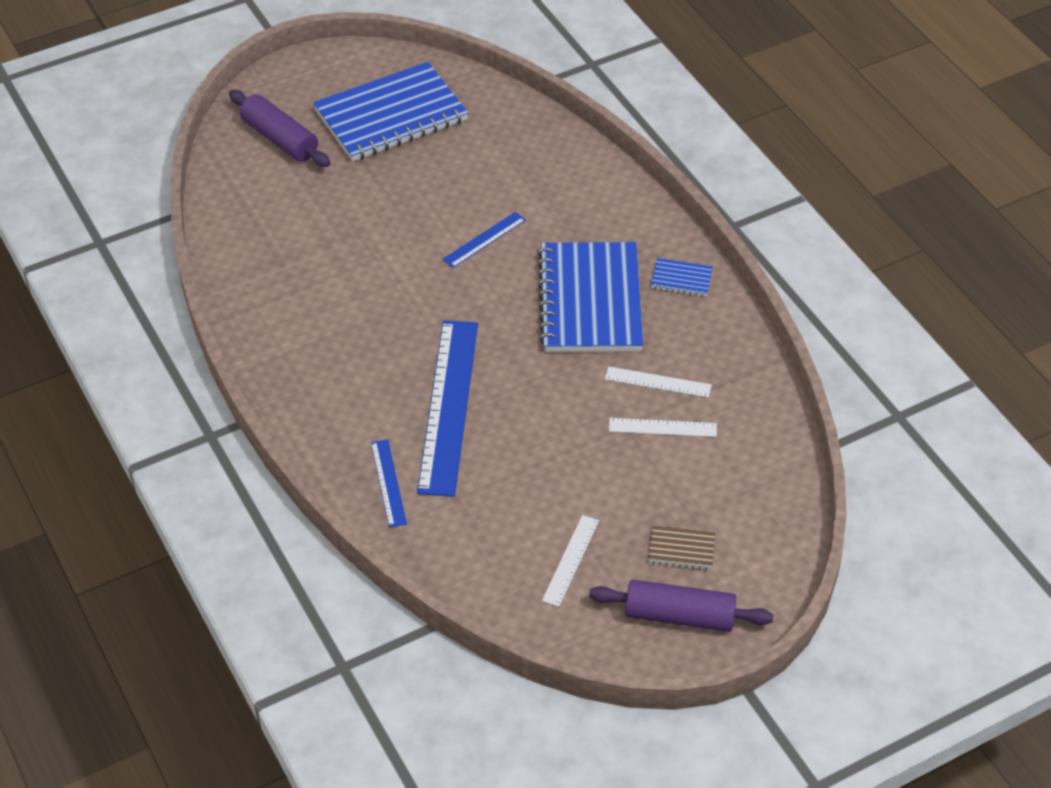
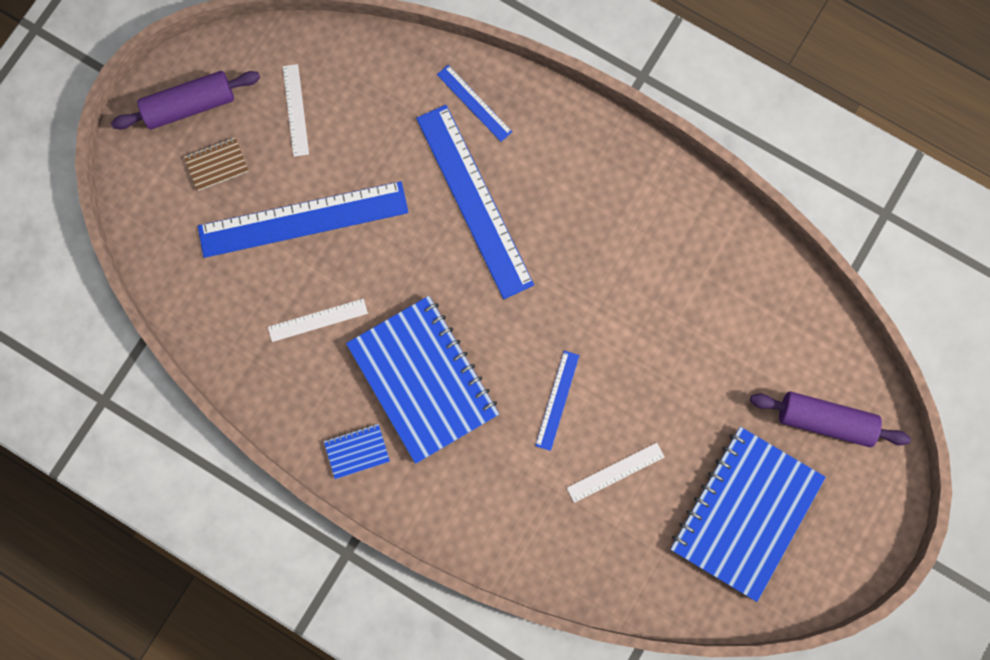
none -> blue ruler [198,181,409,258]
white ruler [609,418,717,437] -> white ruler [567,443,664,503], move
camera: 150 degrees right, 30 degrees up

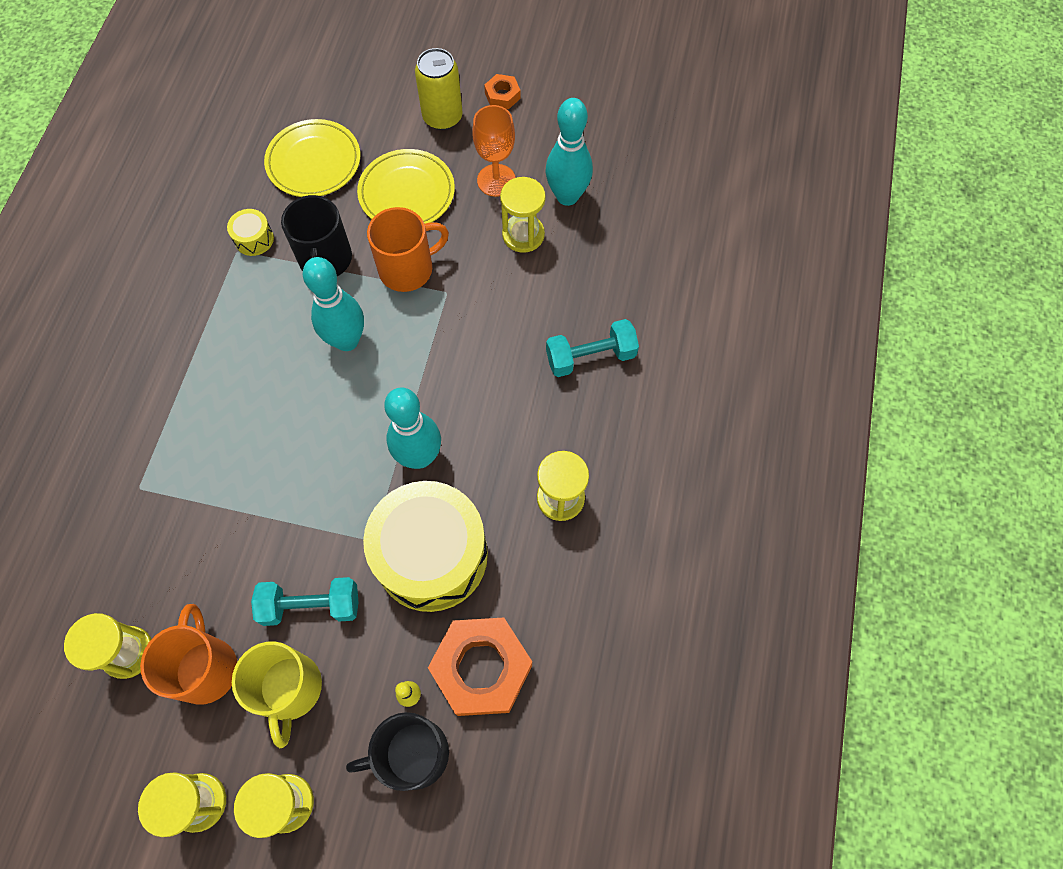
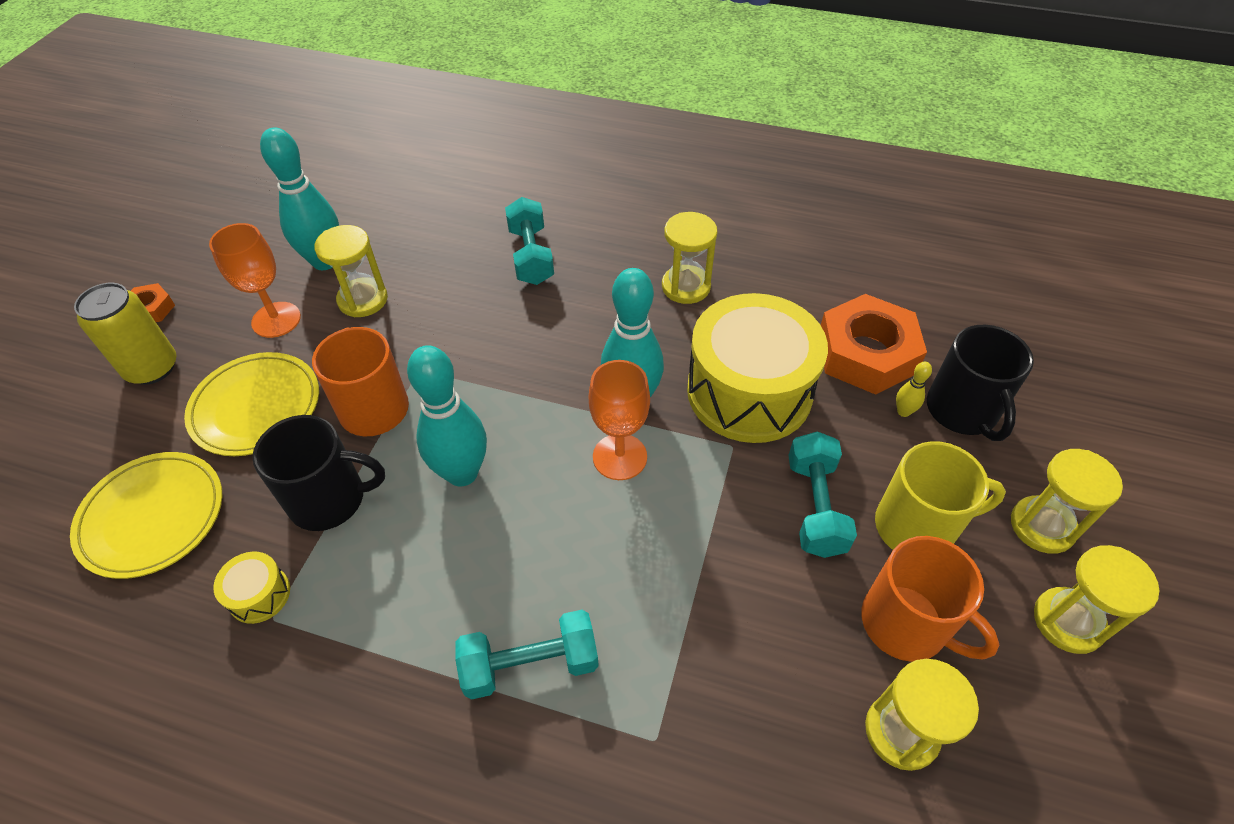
none -> turquoise dumbbell [455,610,599,700]
none -> orange goblet [589,360,650,480]
orange mug [140,604,237,705] -> orange mug [861,536,999,662], 135 degrees counterclockwise
camera: 85 degrees left, 15 degrees down

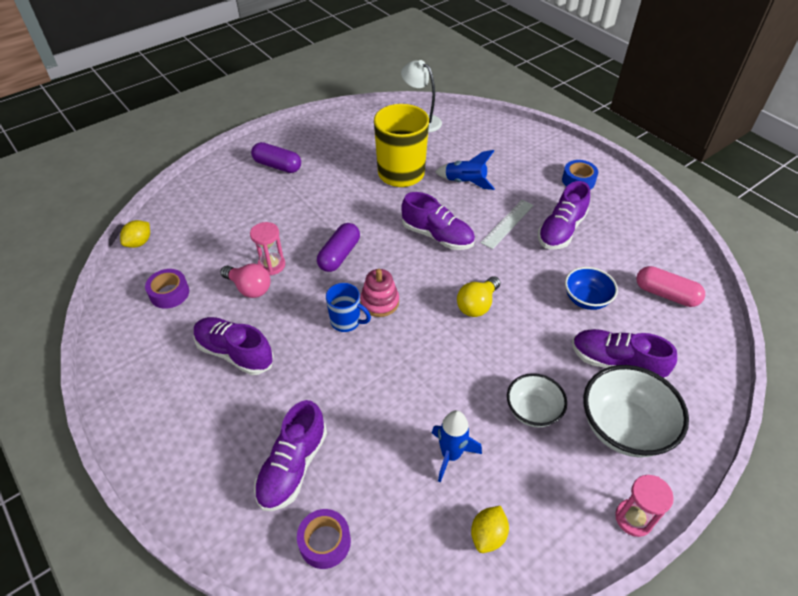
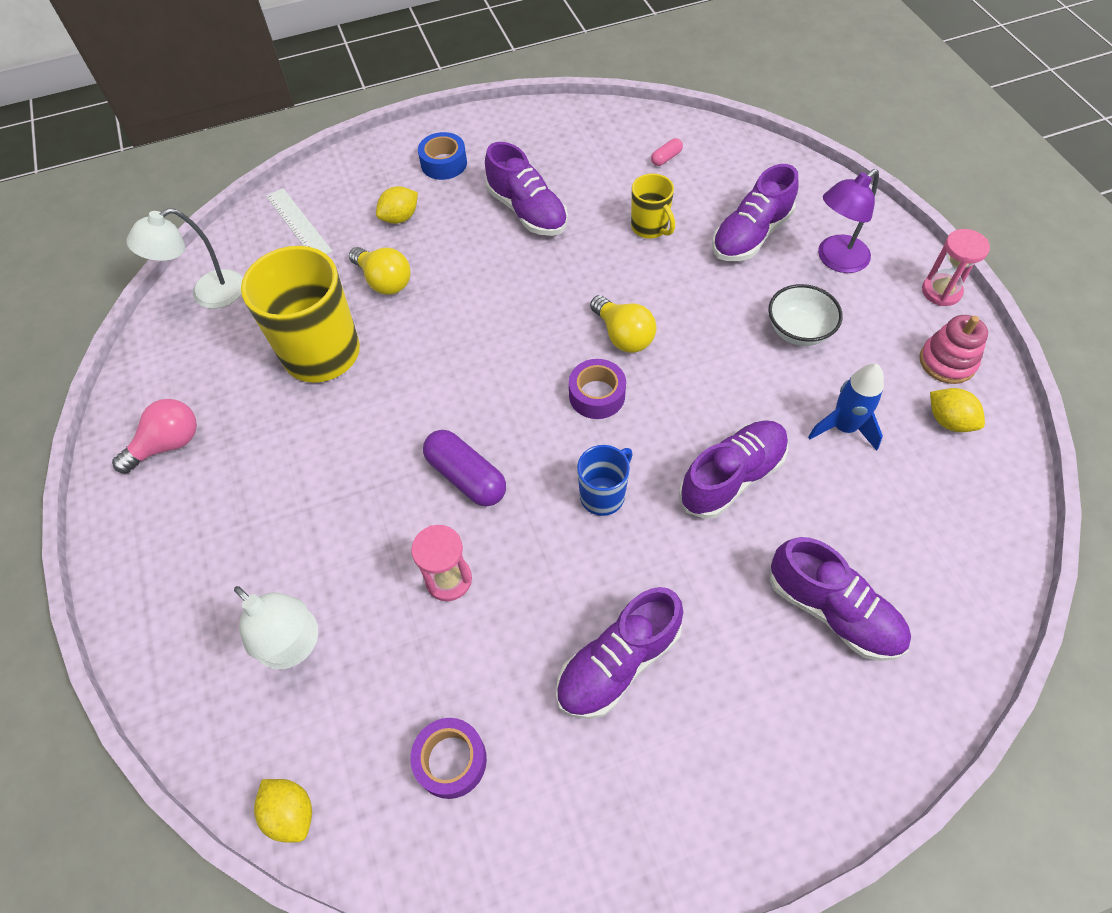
purple capsule [251,142,301,173] -> none
none -> white lamp [234,586,318,669]
none -> yellow lemon [376,186,418,224]
pink light bulb [221,264,271,298] -> pink light bulb [112,399,197,474], move
purple tape [297,509,351,569] -> purple tape [569,359,626,419], move
pink stacking toy [360,269,399,317] -> pink stacking toy [919,315,988,384], move
purple shoe [401,192,475,250] -> purple shoe [679,420,788,519], move
white ruler [480,200,534,249] -> white ruler [266,188,333,254], move
blue rocket [435,150,495,190] -> yellow light bulb [349,247,411,295]
blue bowl [565,267,618,310] -> yellow mug [631,173,675,239]
white bowl [583,365,689,458] -> purple lamp [818,169,879,273]
pink capsule [636,266,705,307] -> pink capsule [651,138,683,166], x0.49
camera: 70 degrees left, 10 degrees up

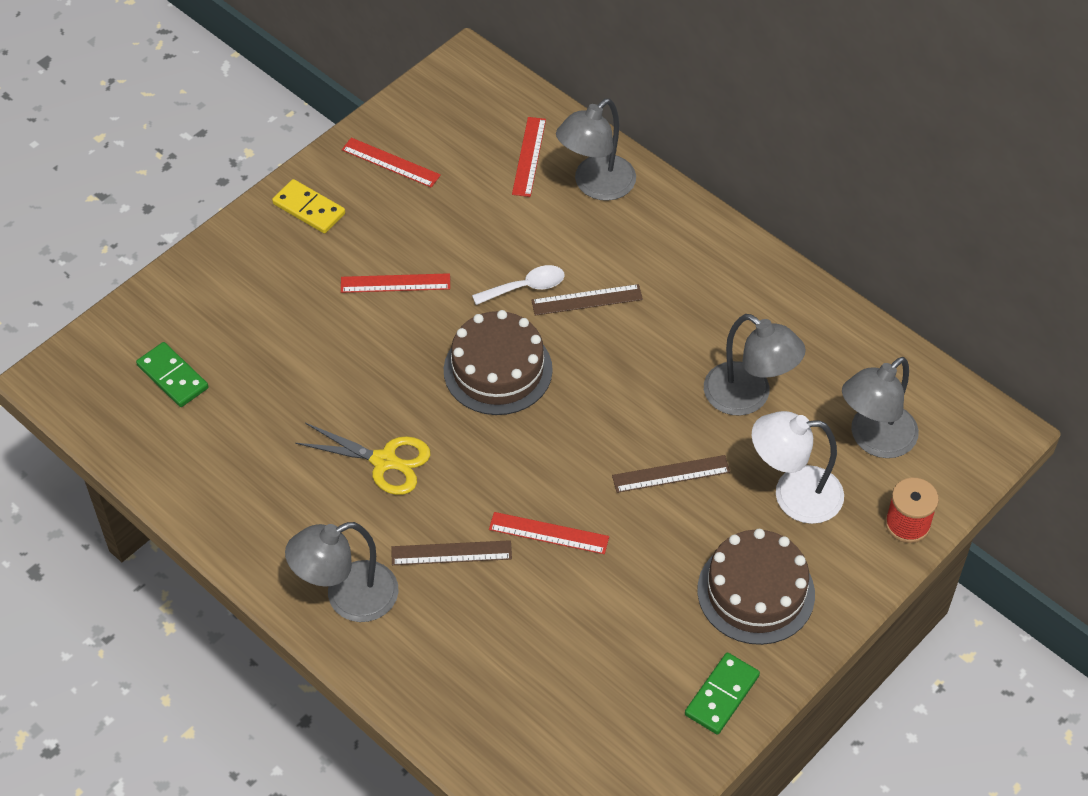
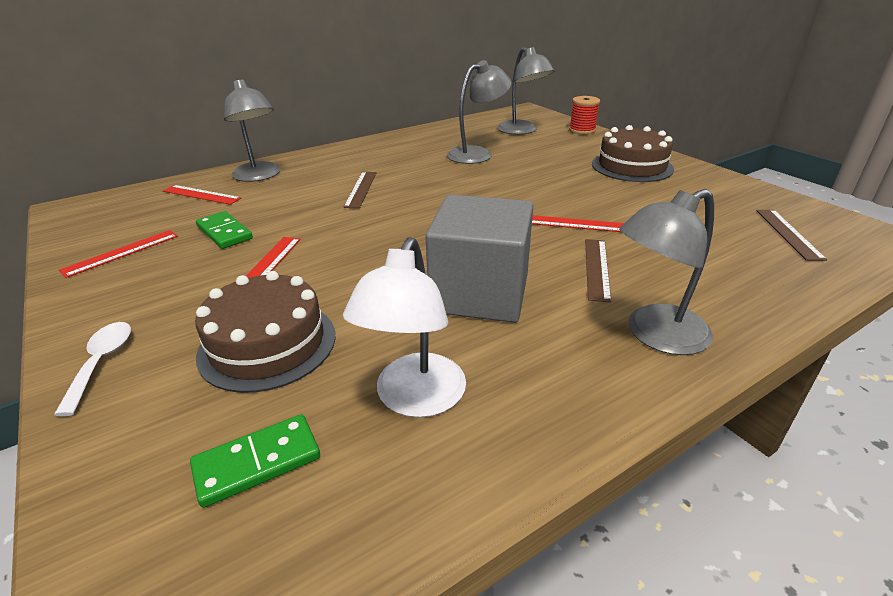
yellow domino [272,179,345,234] -> none
brown cake [444,310,553,415] -> brown cake [195,271,336,393], move
white spoon [472,265,565,305] -> white spoon [54,322,131,416], move
brown ruler [612,455,730,493] -> brown ruler [756,210,827,261], move
green domino [685,652,760,734] -> green domino [196,211,253,249], move
white lamp [752,411,844,524] -> white lamp [343,237,466,418], move
yellow scissors [295,423,431,495] -> grey cube [425,195,533,323]
grey lamp [285,522,399,622] -> grey lamp [619,189,714,355], 75 degrees clockwise
red ruler [489,512,609,554] -> red ruler [532,215,624,232], 75 degrees clockwise
camera: 75 degrees left, 20 degrees down

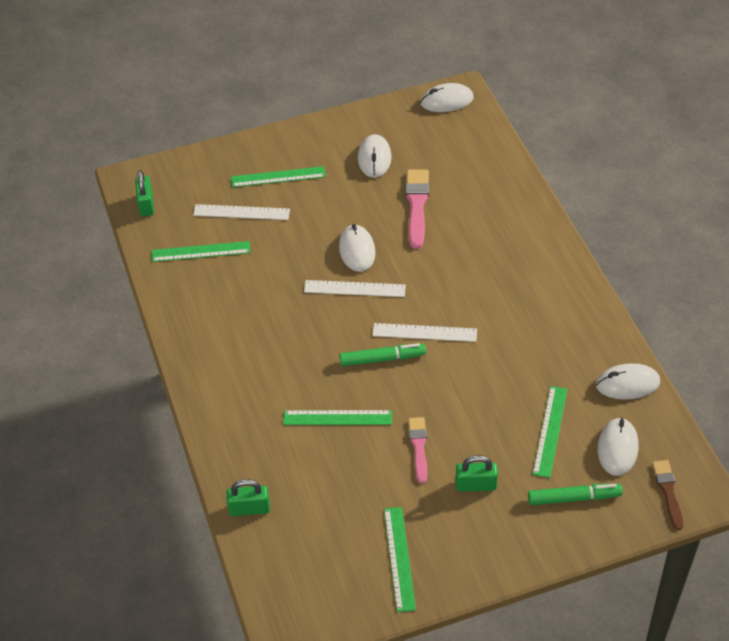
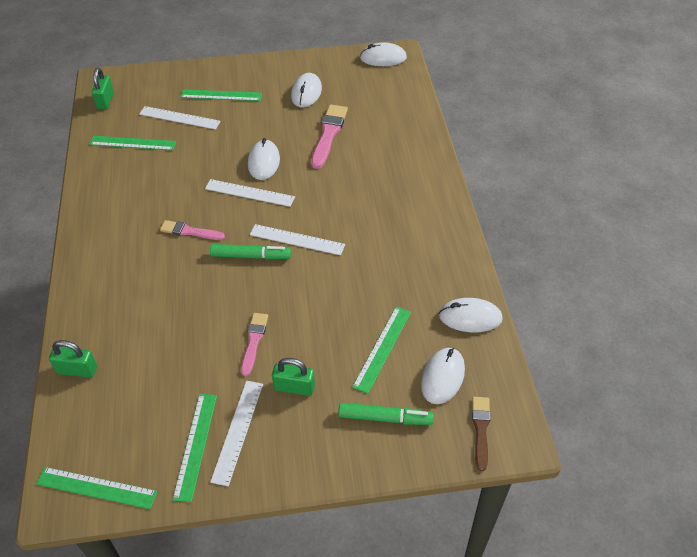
none -> pink brush [160,220,225,240]
none -> white ruler [210,381,263,486]
green ruler [283,410,392,425] -> green ruler [36,467,157,509], move
camera: 10 degrees right, 0 degrees up

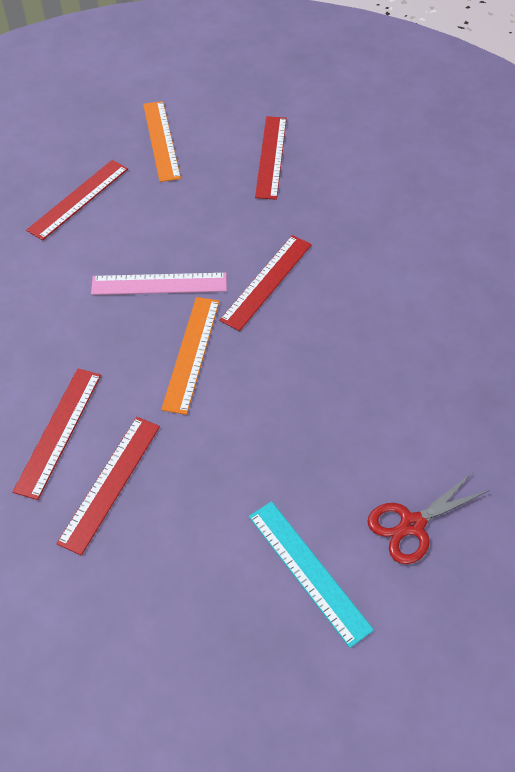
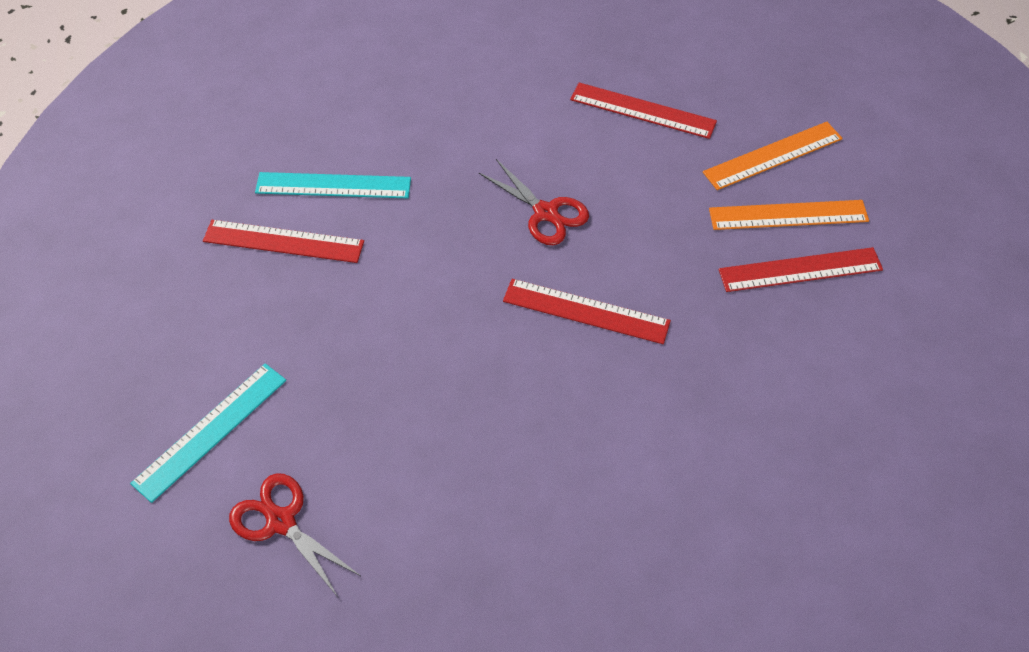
orange ruler [161,297,220,415] -> orange ruler [709,200,869,230], move
pink ruler [91,273,227,295] -> red scissors [479,159,589,245]
red ruler [13,368,101,500] -> turquoise ruler [255,172,411,198]
camera: 75 degrees right, 0 degrees up

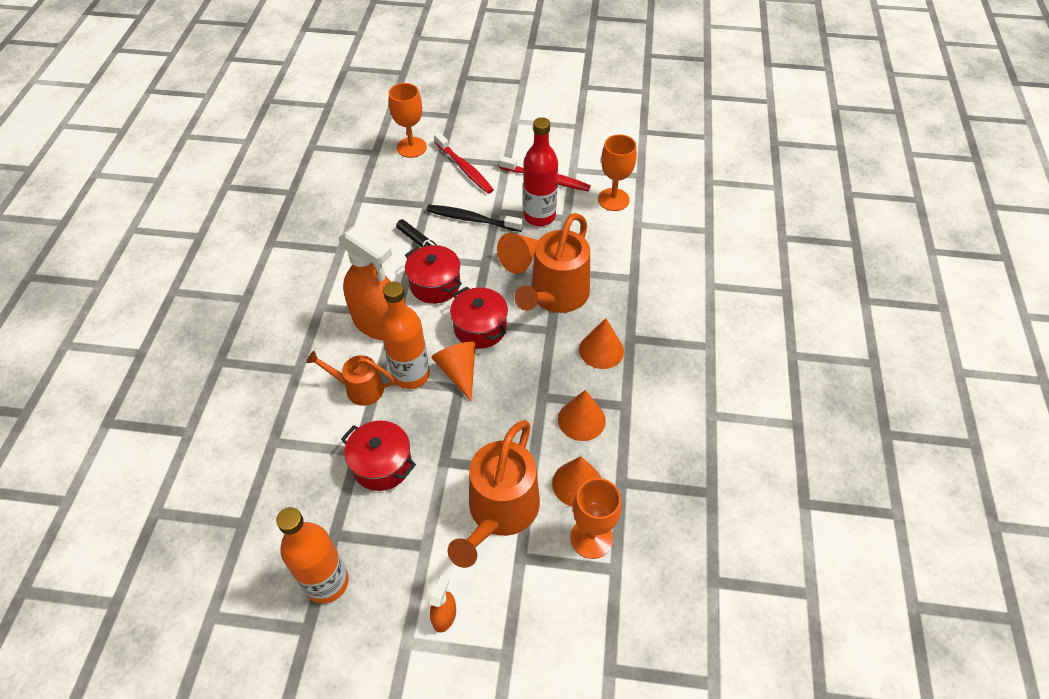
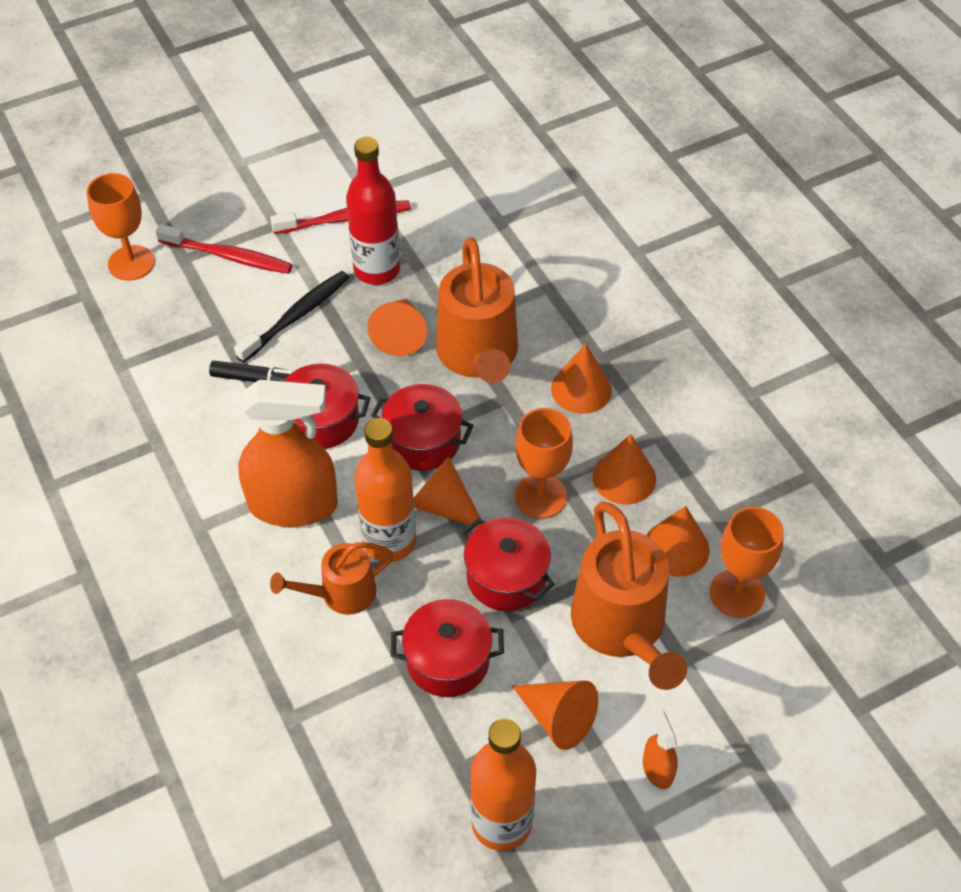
none -> red pot [461,517,555,611]
none -> orange cone [512,681,598,750]
orange goblet [598,134,637,211] -> orange goblet [515,408,573,519], move
black toothbrush [426,205,523,232] -> black toothbrush [234,271,349,363], 150 degrees clockwise
camera: 35 degrees left, 0 degrees up

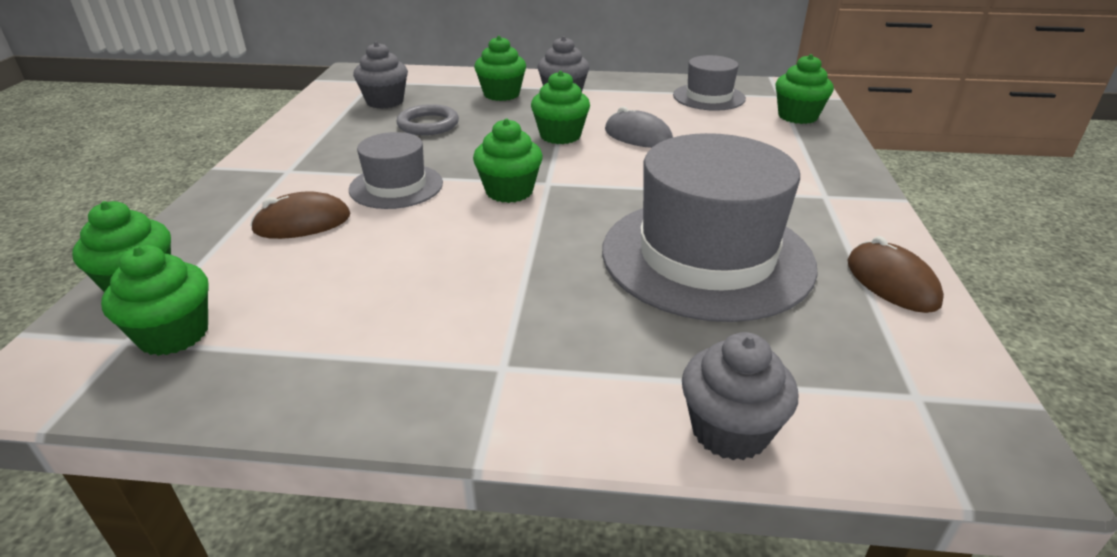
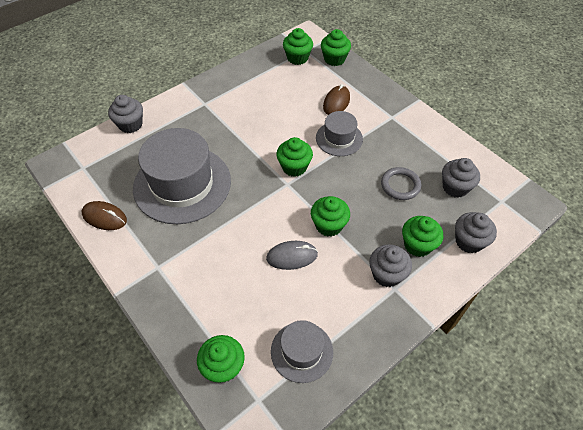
none -> grey cupcake [455,212,497,253]
camera: 135 degrees right, 20 degrees up

